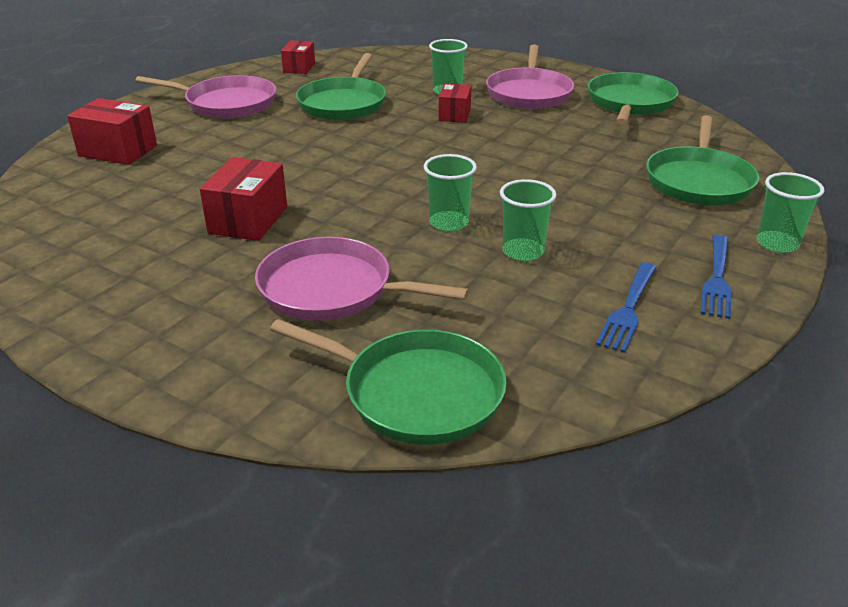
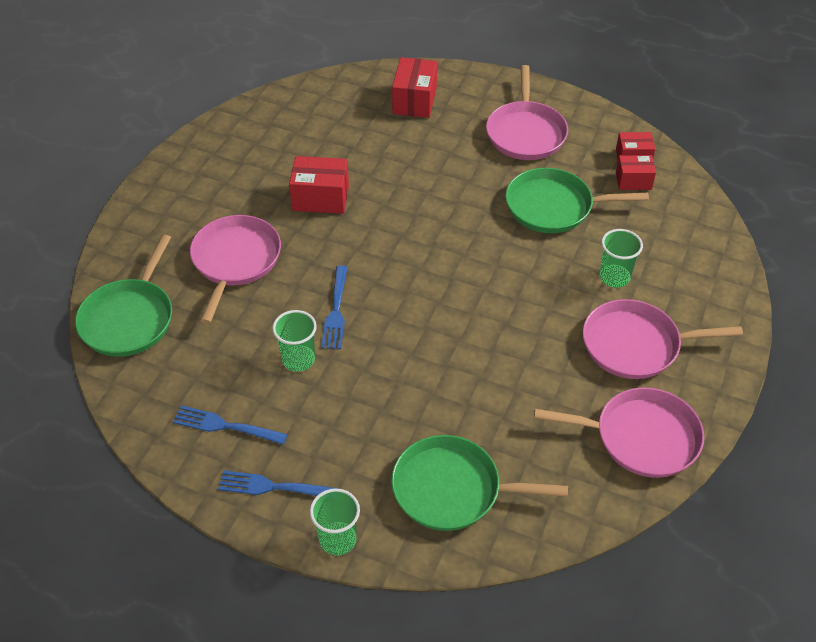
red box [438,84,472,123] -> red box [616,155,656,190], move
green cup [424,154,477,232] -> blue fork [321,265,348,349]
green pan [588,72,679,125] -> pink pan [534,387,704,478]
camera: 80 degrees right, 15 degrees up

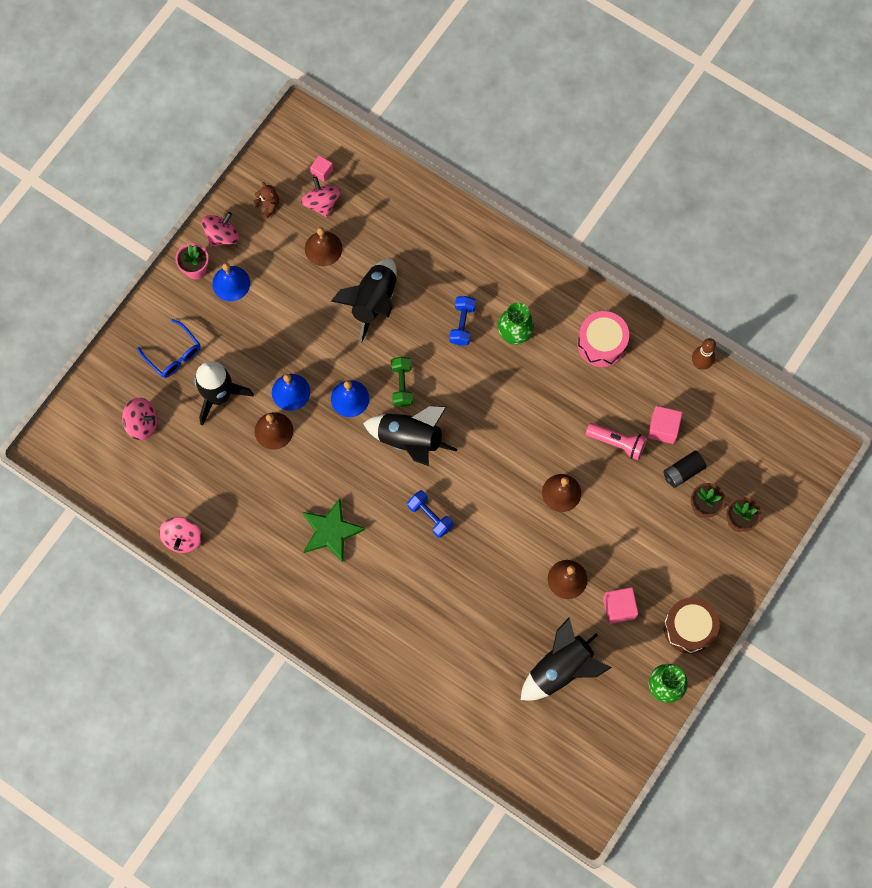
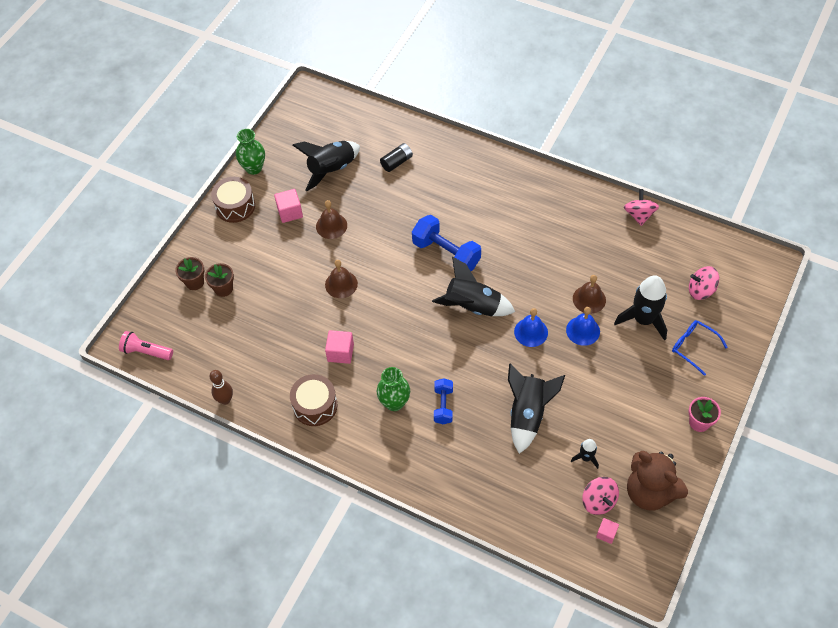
pink spinning top [202,212,239,247] -> none
blue bell [212,263,250,301] -> none
green star [302,498,366,562] -> none
green dumbbell [391,357,413,407] -> none
pink flashlight [586,423,647,460] -> pink flashlight [119,331,173,360], move
pink cube [648,406,682,444] -> pink cube [325,330,354,364], move
black battery [663,451,706,488] -> black battery [380,143,413,172], move
brown bell [305,227,342,266] -> black rocket [571,439,599,469]
pink drum [577,311,629,367] -> brown drum [290,374,338,426]
brown teddy bear [253,182,279,219] -> brown teddy bear [627,451,688,510], x2.34
blue dumbbell [407,490,453,538] -> blue dumbbell [412,215,481,271], x1.74
camera: 175 degrees right, 15 degrees down

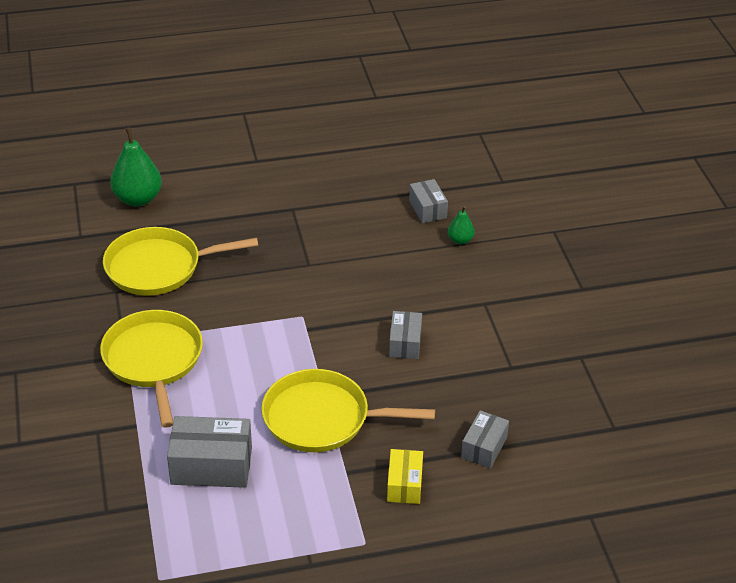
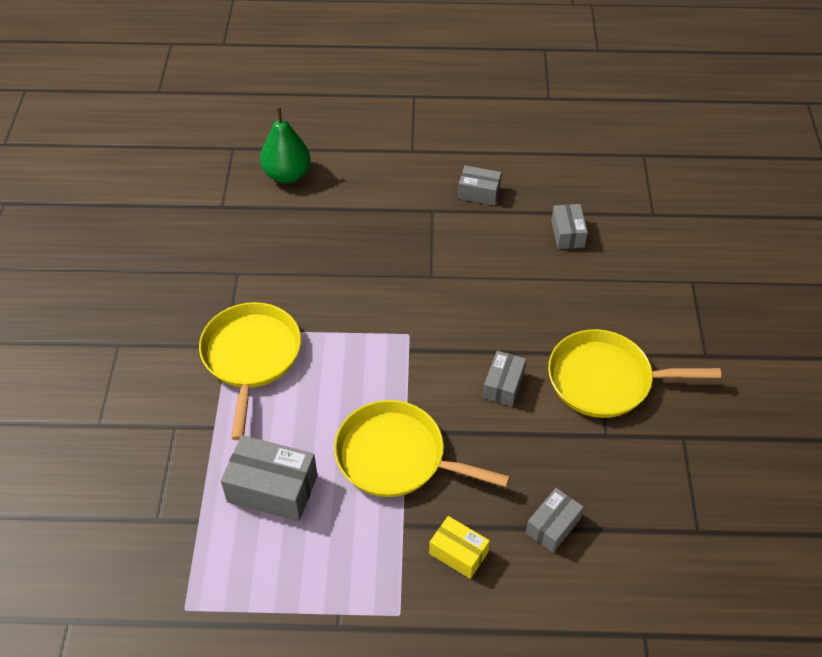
green pear [448,206,475,245] -> none
none -> grey box [458,166,502,205]
yellow pan [103,227,258,296] -> yellow pan [548,329,721,418], move
yellow box [387,449,423,504] -> yellow box [429,516,490,579], 75 degrees counterclockwise
camera: 15 degrees right, 10 degrees up

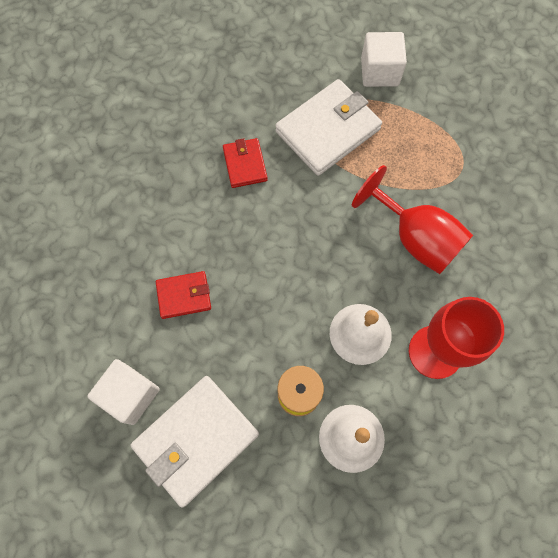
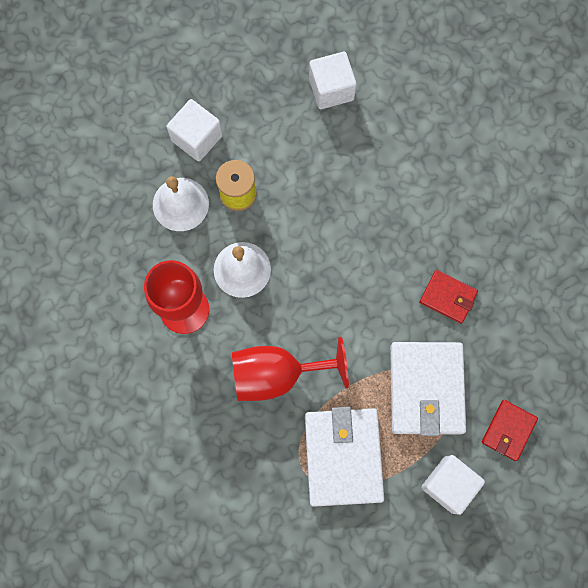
none -> white cube [166,99,222,162]
white wallet [131,376,259,508] -> white wallet [305,407,384,507], move
red wallet [156,271,211,319] -> red wallet [482,400,538,461], move
camera: 130 degrees right, 5 degrees up

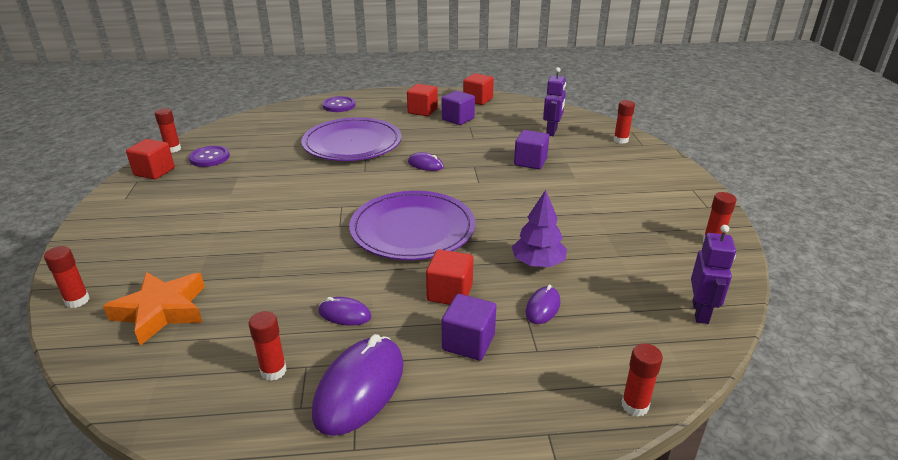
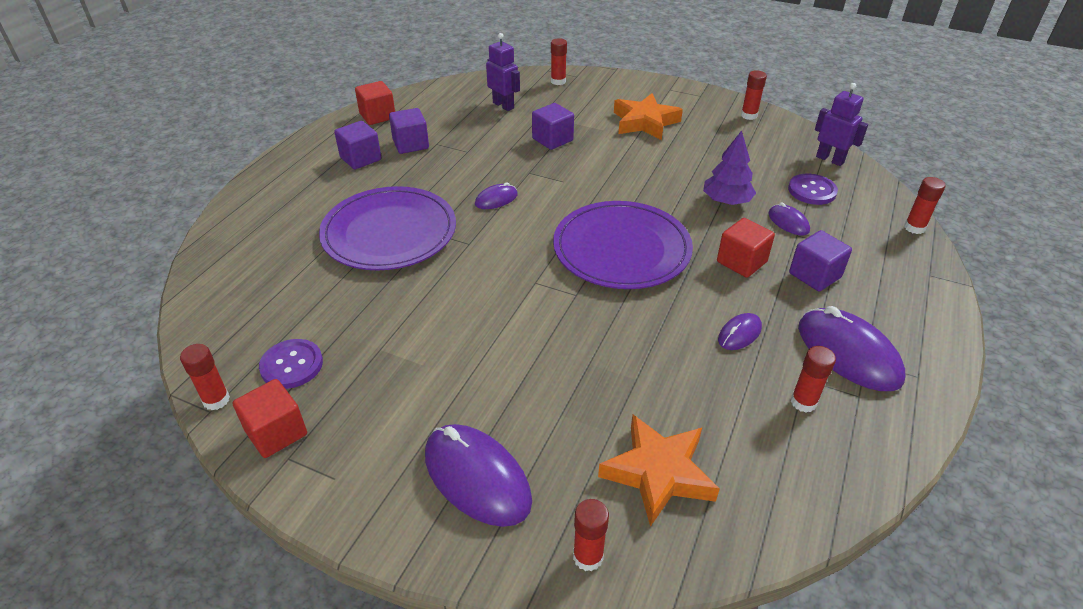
none -> purple mouse [425,424,532,527]
none -> orange star [614,93,683,140]
purple button [322,96,355,112] -> purple button [788,174,838,205], move
red cube [407,84,438,116] -> purple cube [334,121,381,170]
camera: 60 degrees left, 10 degrees up

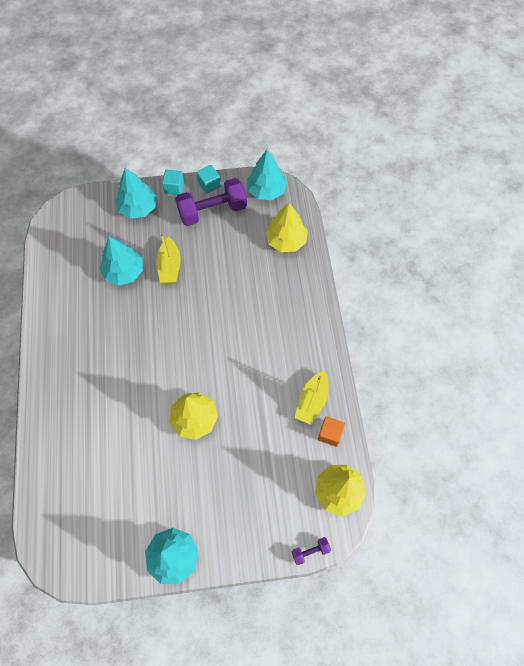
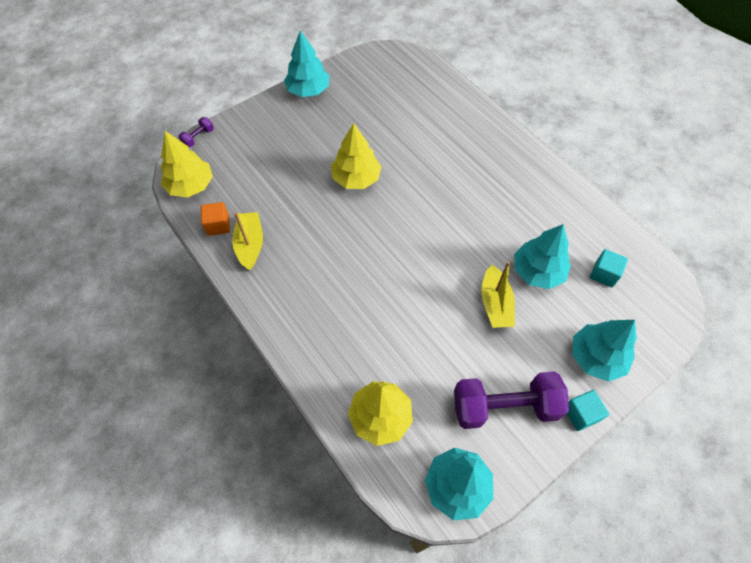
turquoise cube [197,165,221,194] -> turquoise cube [590,249,628,287], move
yellow boat [156,232,180,283] -> yellow boat [481,261,515,328], 150 degrees counterclockwise
purple dumbbell [175,178,247,226] -> purple dumbbell [454,371,569,429], 45 degrees clockwise
camera: 150 degrees right, 5 degrees down

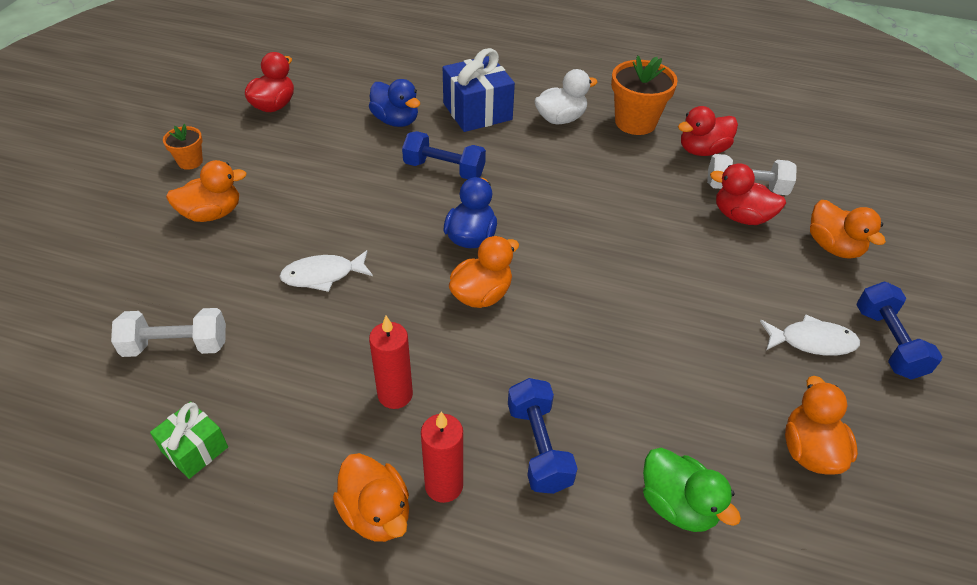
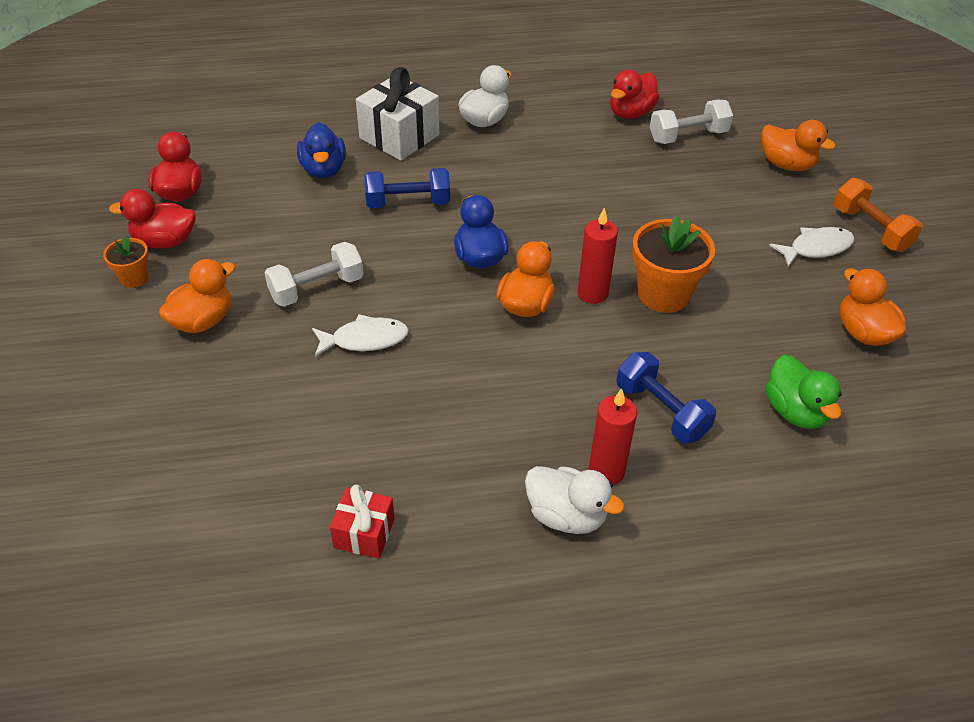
white dumbbell [111,308,226,357] -> white dumbbell [265,242,364,307], move
red candle [369,316,413,409] -> red candle [578,208,618,304], move
orange flower pot [611,55,678,135] -> orange flower pot [632,216,715,313], move
red duck [710,163,786,225] -> red duck [109,189,196,249], move
green gift [150,401,228,479] -> red gift [330,484,395,558]
orange duck [333,453,409,542] -> white duck [525,466,625,534]
blue gift [443,48,515,132] -> white gift [356,67,440,160]
blue dumbbell [856,282,943,380] -> orange dumbbell [834,178,923,252]
white fish [279,250,373,292] -> white fish [312,314,409,357], 150 degrees counterclockwise
blue duck [369,79,420,127] -> blue duck [297,123,346,178], 60 degrees clockwise
green duck [643,448,741,532] -> green duck [765,355,842,429], 45 degrees clockwise
camera: 25 degrees left, 0 degrees up

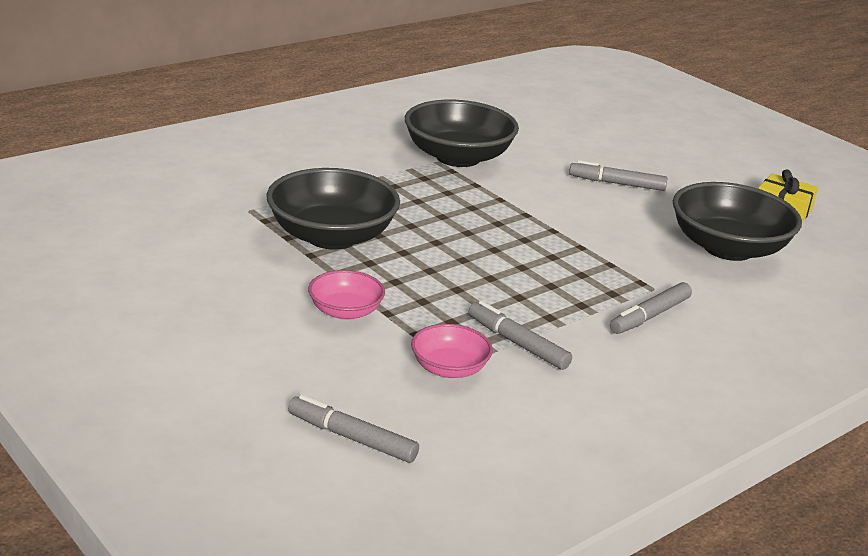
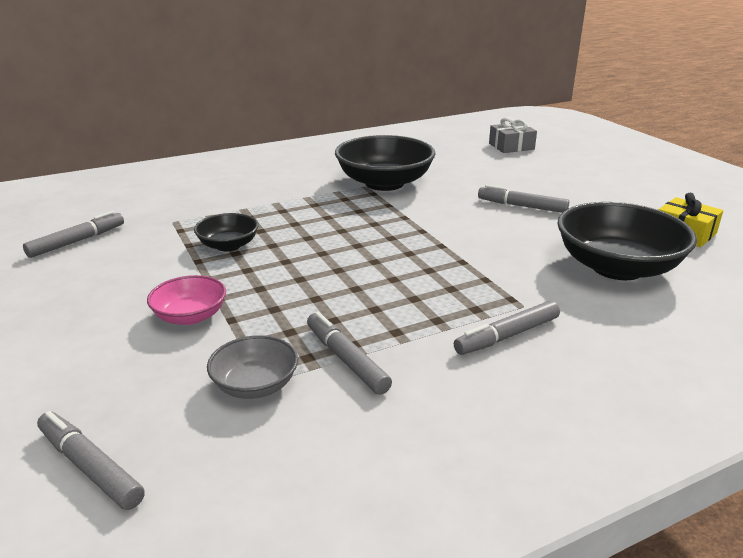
none -> grey marker [23,211,124,258]
none -> grey gift [489,117,537,153]
pink bowl [411,324,493,378] -> grey bowl [207,335,298,399]
black bowl [267,168,400,249] -> black bowl [194,213,259,251], x0.52
camera: 15 degrees right, 0 degrees up

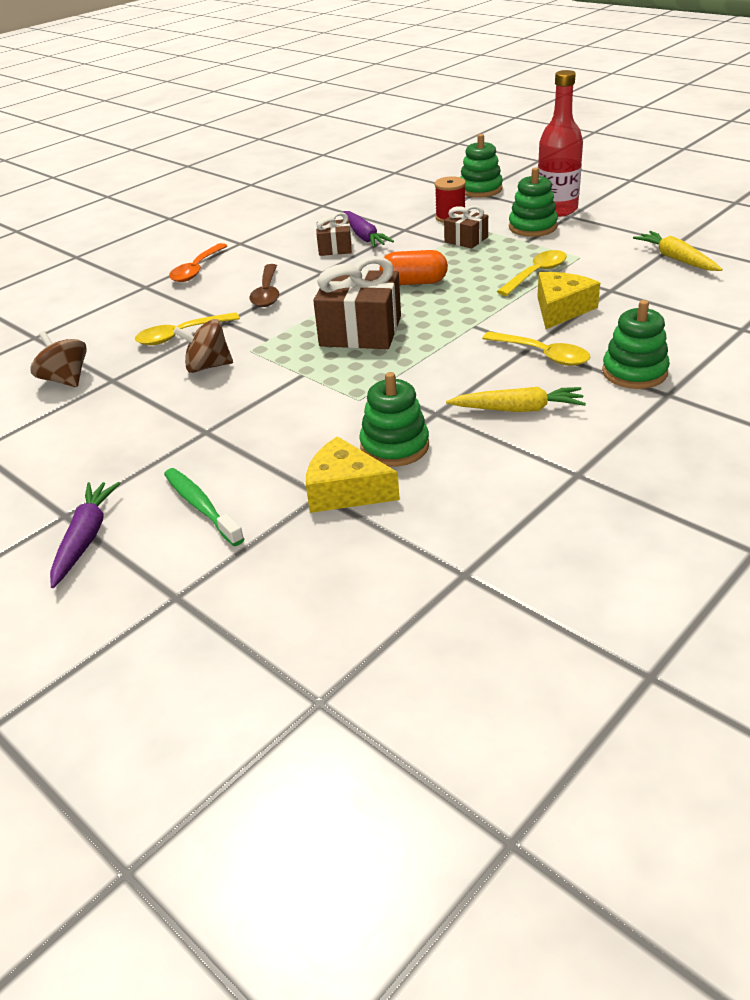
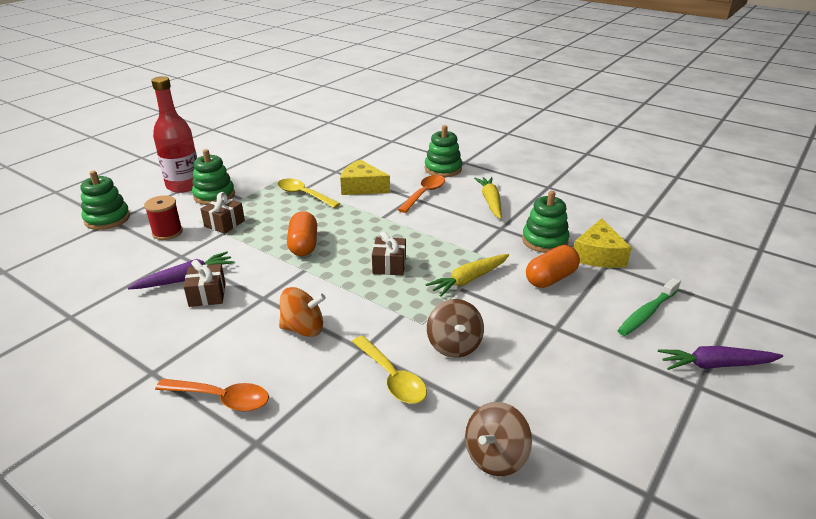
none -> orange capsule [526,245,580,288]
yellow carrot [633,231,723,271] -> yellow carrot [425,254,509,297], move
brown spoon [249,264,279,307] -> orange spinning top [279,287,326,337]
yellow spoon [482,332,590,366] -> orange spoon [397,175,445,213]
brown gift [313,256,401,349] -> brown gift [372,231,406,275], x0.54
camera: 100 degrees left, 5 degrees down

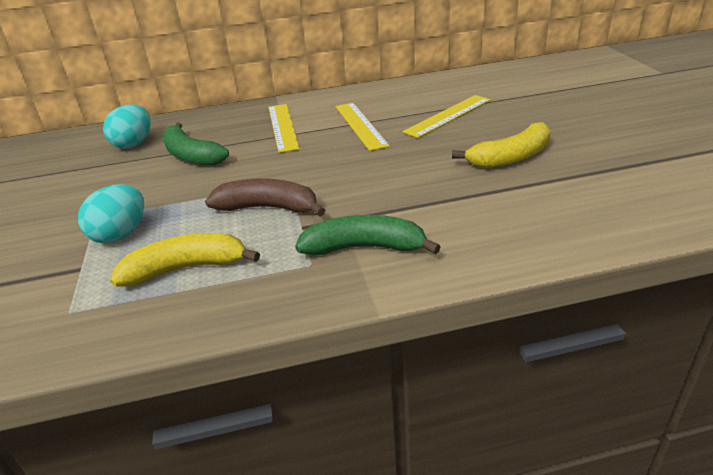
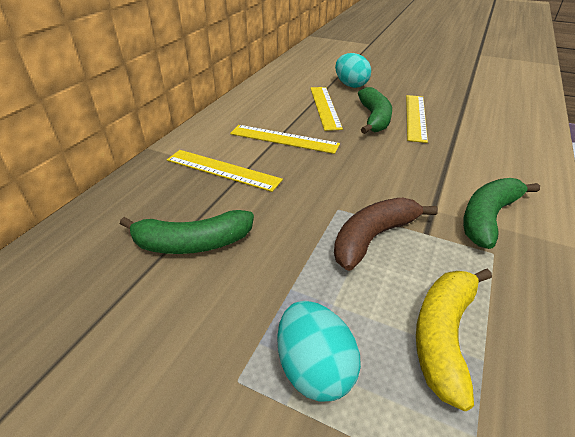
none -> green banana [358,87,392,134]
turquoise egg [103,104,151,149] -> turquoise egg [335,53,371,88], move
yellow banana [452,122,551,168] -> yellow ruler [406,95,428,143]
camera: 55 degrees left, 5 degrees up

